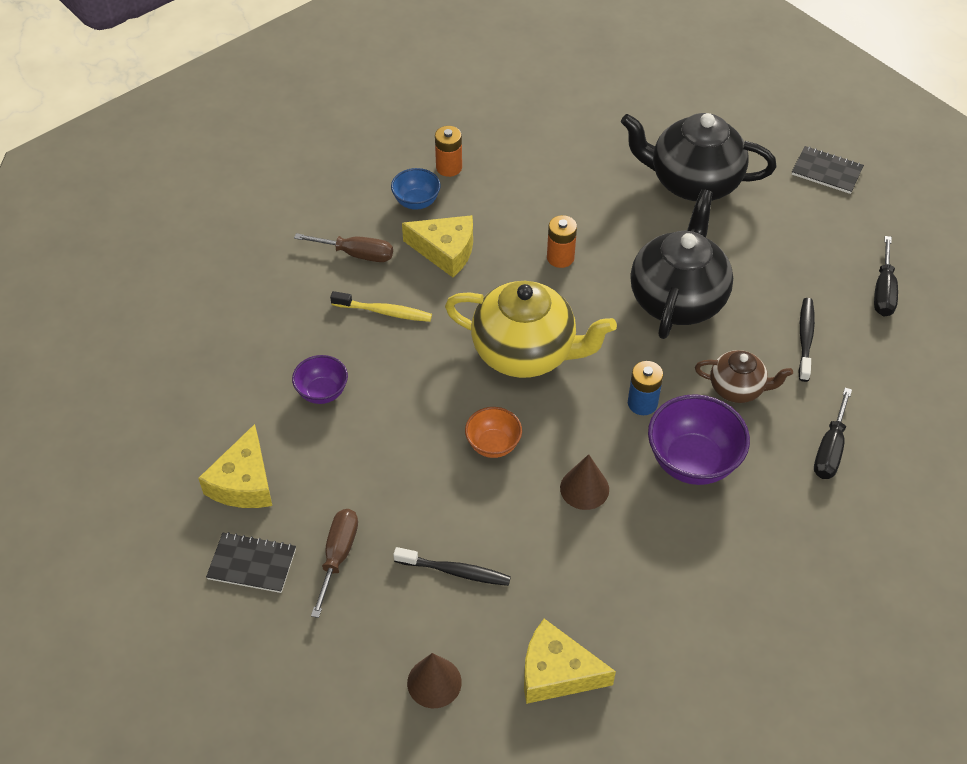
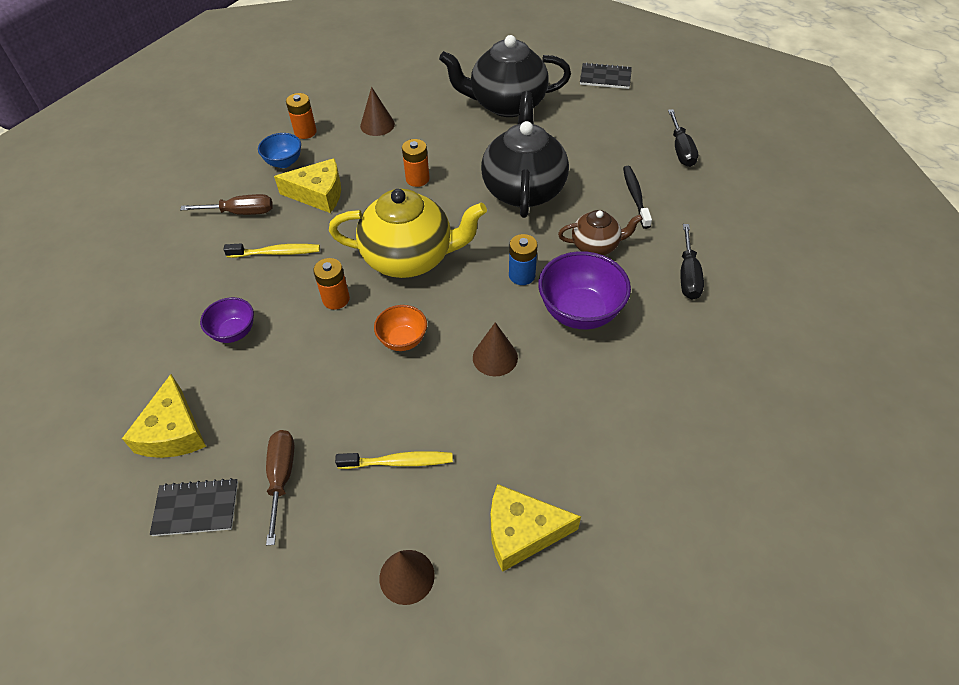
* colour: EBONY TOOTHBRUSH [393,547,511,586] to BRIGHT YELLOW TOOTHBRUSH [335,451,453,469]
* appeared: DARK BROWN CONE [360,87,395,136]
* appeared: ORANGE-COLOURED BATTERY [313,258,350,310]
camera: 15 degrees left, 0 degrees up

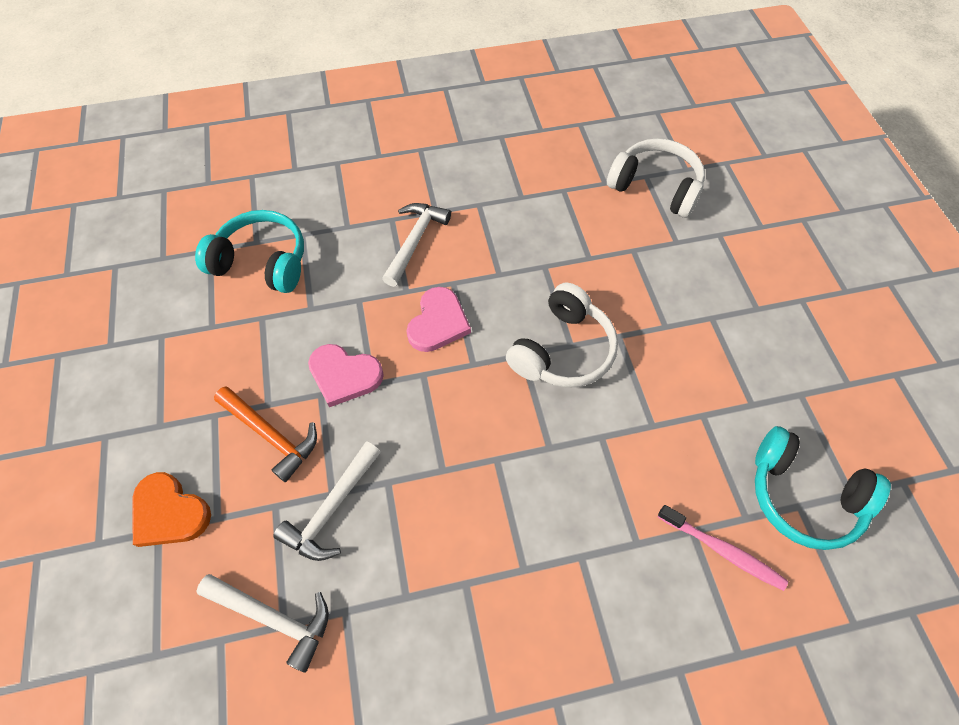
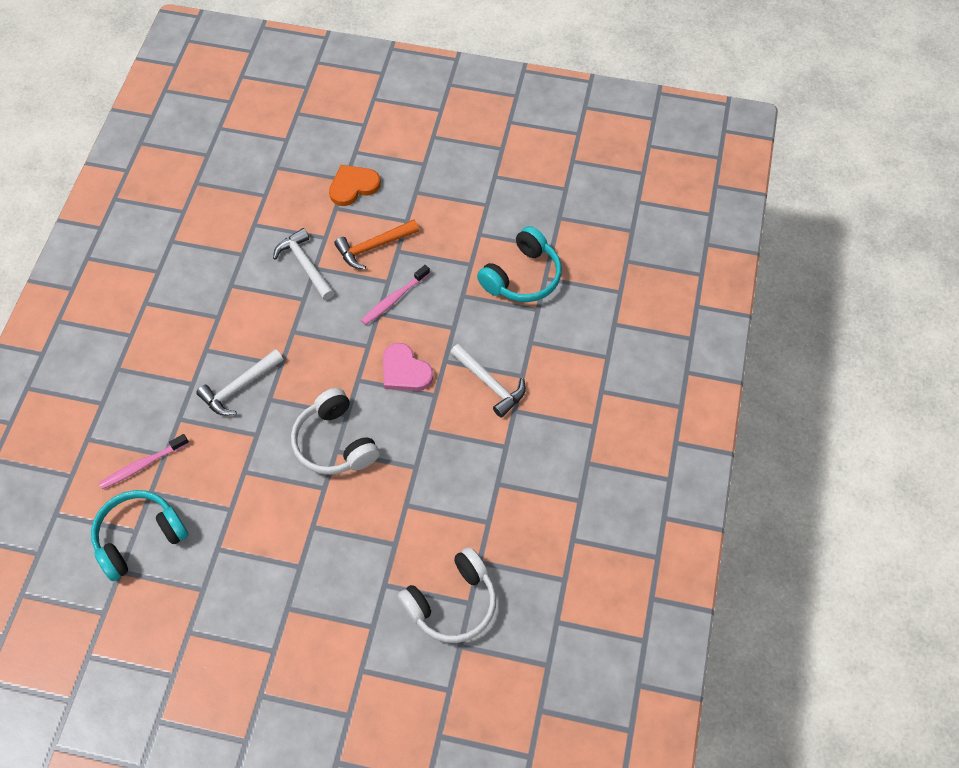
* exchanged: ROSE-PINK HEART [308,344,384,407] to ROSE-PINK TOOTHBRUSH [361,265,430,325]
* relocated: WHITE CARPENTER'S HAMMER [196,574,329,673] to [196,349,283,416]
camera: 115 degrees right, 0 degrees up

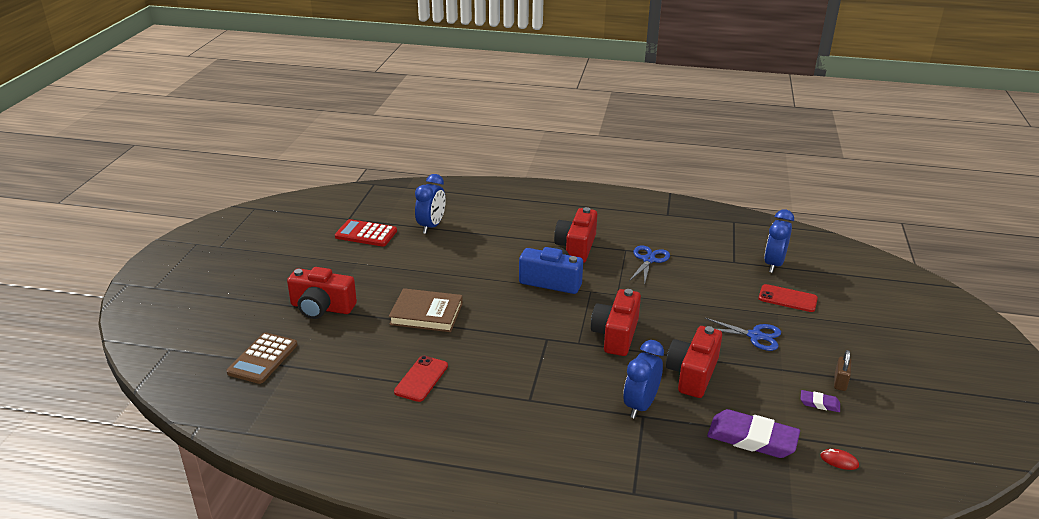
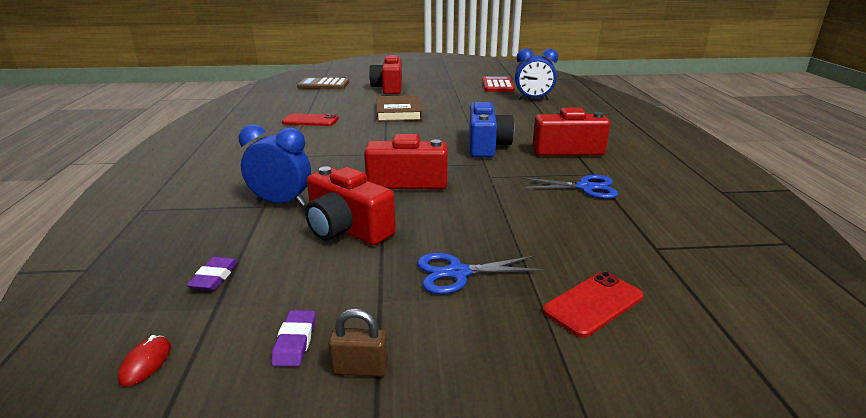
* missing: BLUE BEDSIDE CLOCK [764,209,794,273]
* spun: RED MOBILE PHONE [759,284,818,312] = [542,271,644,338] 45 degrees clockwise
* spun: BLUE PAIR OF SCISSORS [705,318,781,351] = [417,253,545,294] 75 degrees clockwise
* spun: RED PHOTO CAMERA [666,326,722,398] = [305,166,396,245] 150 degrees counterclockwise
* size: ROYAL PURPLE PENCIL ERASER [707,409,800,458] = [186,257,238,291] x0.48
camera: 75 degrees right, 5 degrees down

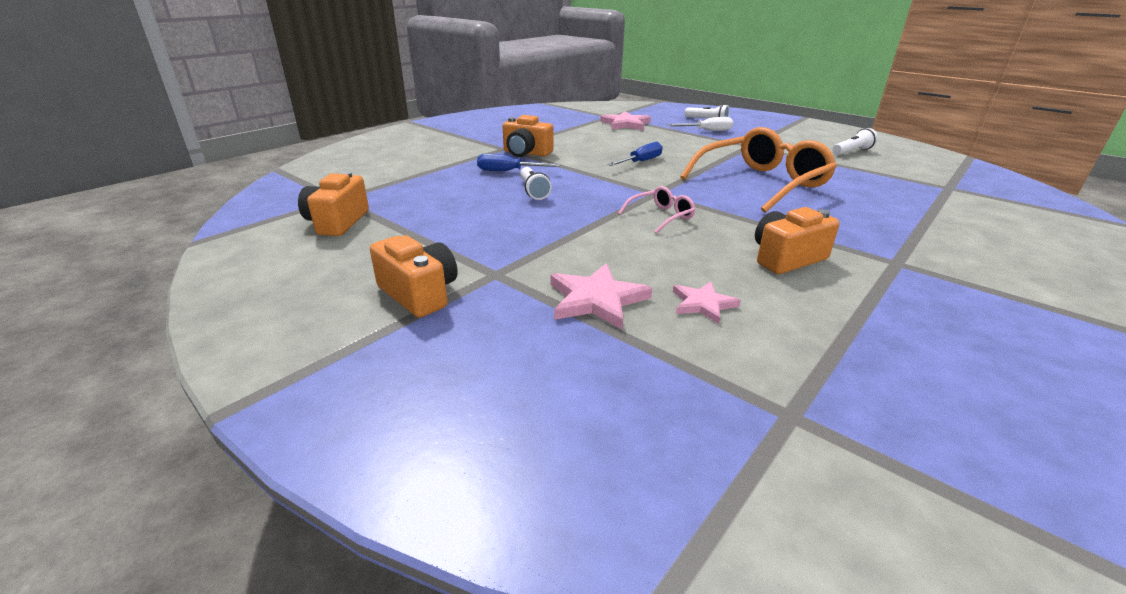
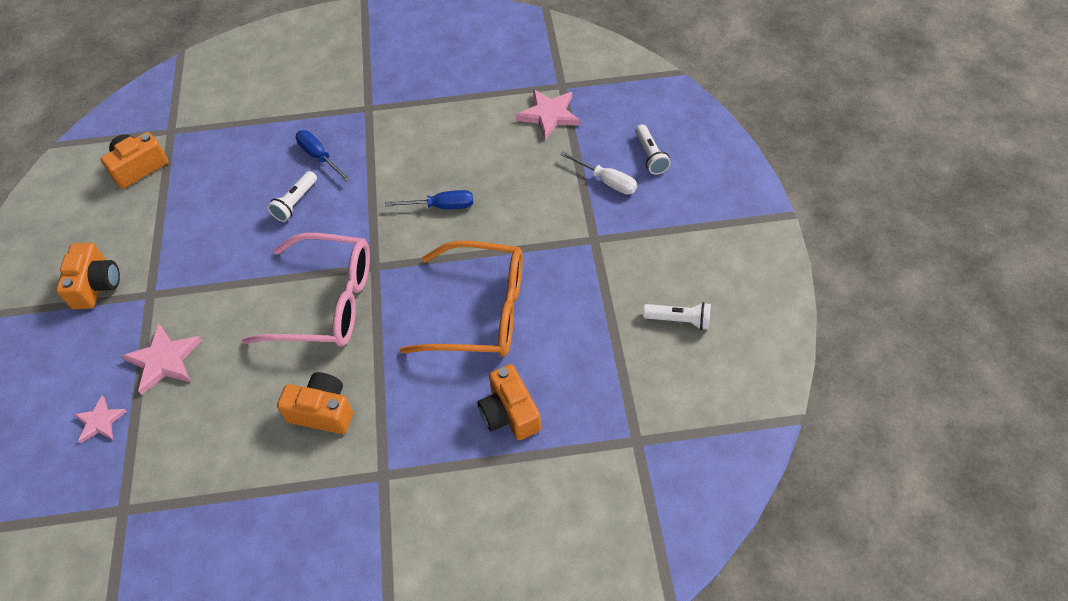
* relocated: ORANGE-COLOURED PHOTO CAMERA [503,115,553,157] to [477,364,541,440]
* size: ROSE-PINK EYEGLASSES [618,186,696,234] = [242,233,370,347] x2.18
* relocated: ROSE-PINK STAR SHAPE [673,281,741,324] to [73,395,127,443]
camera: 45 degrees right, 25 degrees up

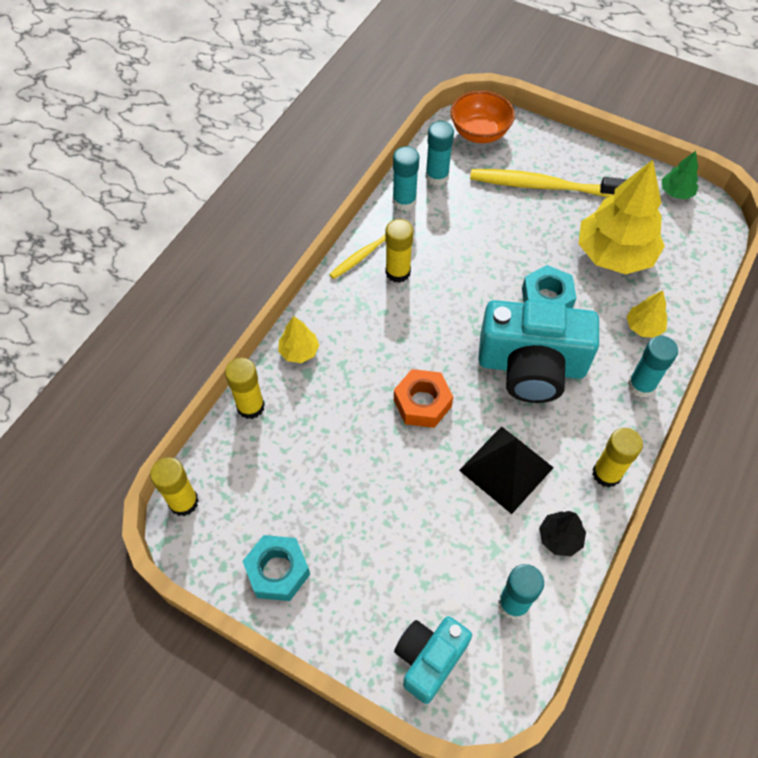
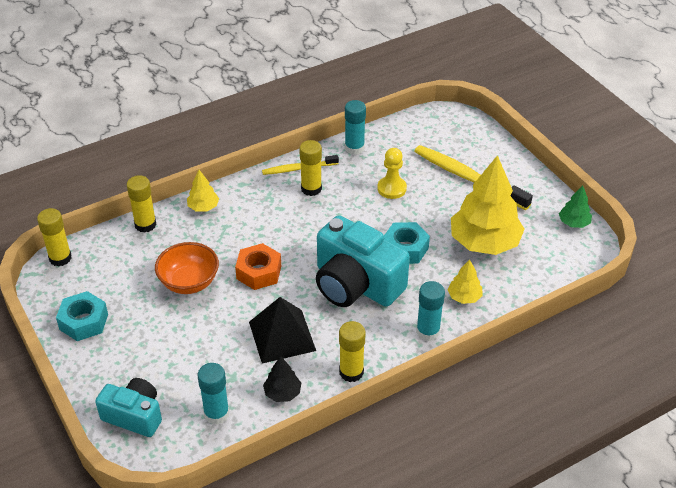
* relocated: ORANGE-COLOURED BOWL [450,91,515,143] to [155,242,219,294]
* missing: TEAL GLUE [425,121,454,186]
* spun: TEAL PHOTO CAMERA [394,616,472,704] = [95,378,162,437] 45 degrees clockwise
* appeared: BRIGHT YELLOW GAME PAWN [377,148,407,199]
camera: 30 degrees right, 15 degrees down

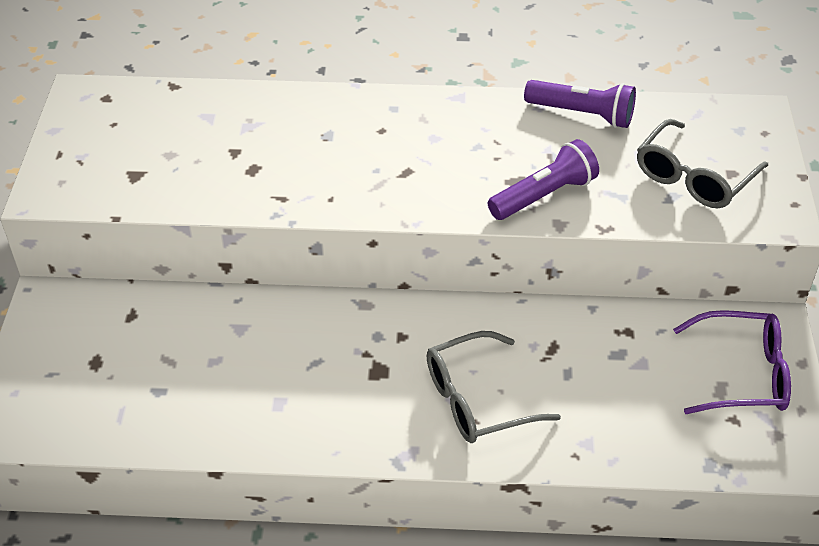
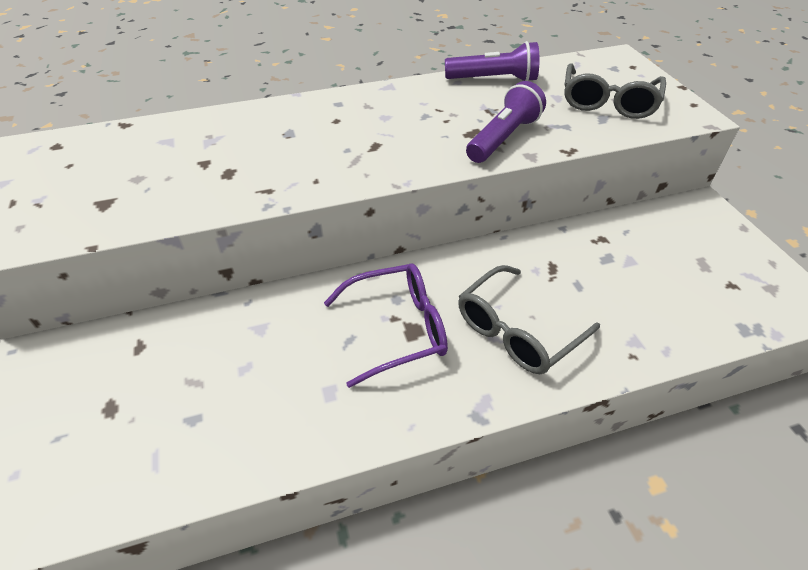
* relocated: ROYAL PURPLE EYEGLASSES [673,310,791,414] to [324,263,448,388]
camera: 20 degrees left, 0 degrees up

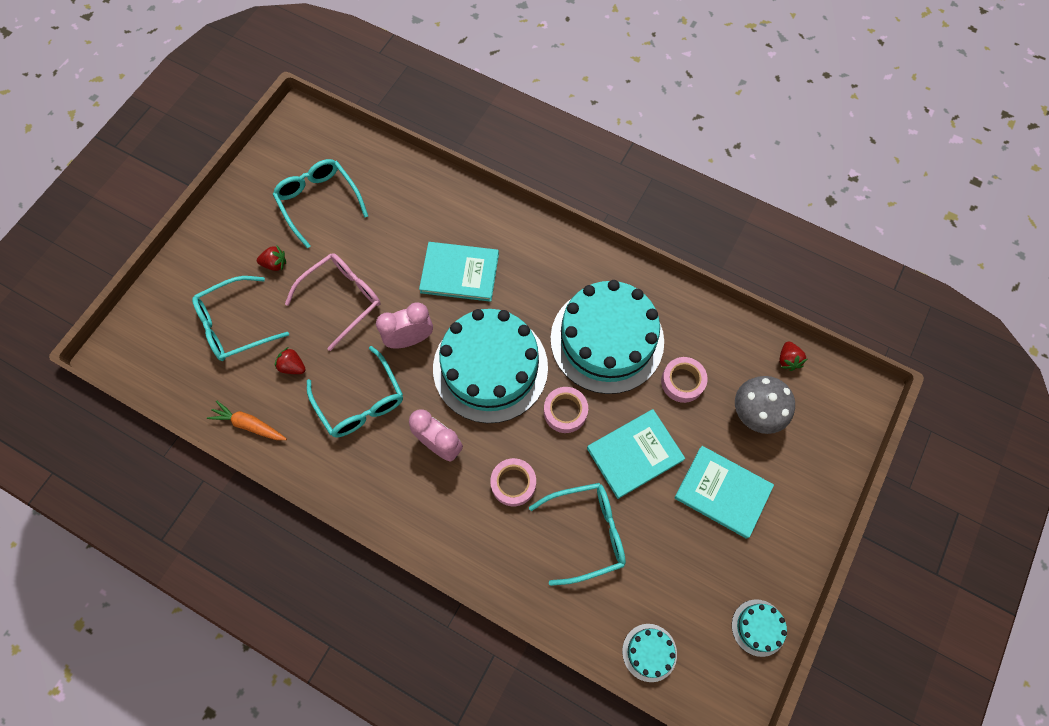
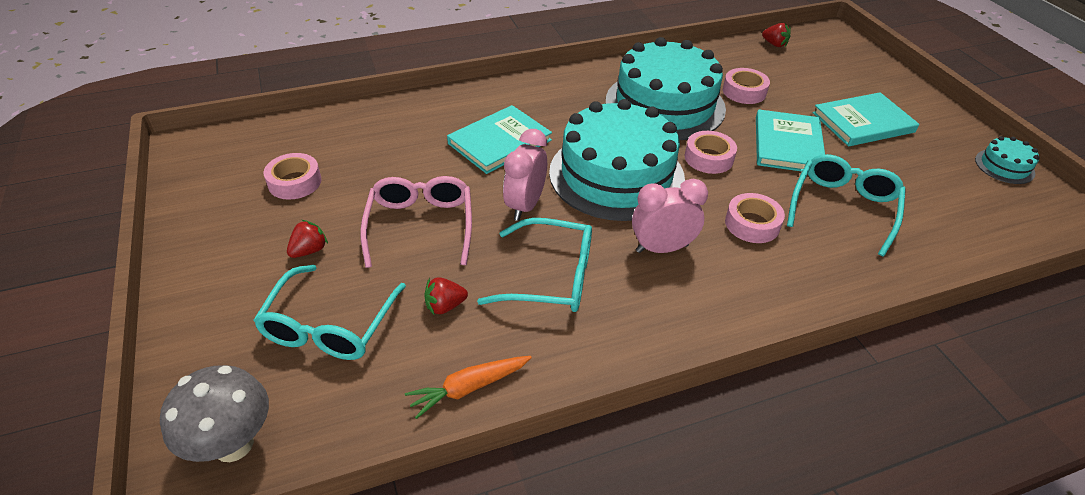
* exchanged: TEAL EYEGLASSES [273,159,368,249] to ROSE-PINK STICKY TAPE [264,153,322,200]
* relocated: GREY MUSHROOM [735,376,795,434] to [160,365,269,462]
* missing: TEAL GATEAU [622,624,677,682]
camera: 50 degrees left, 25 degrees down

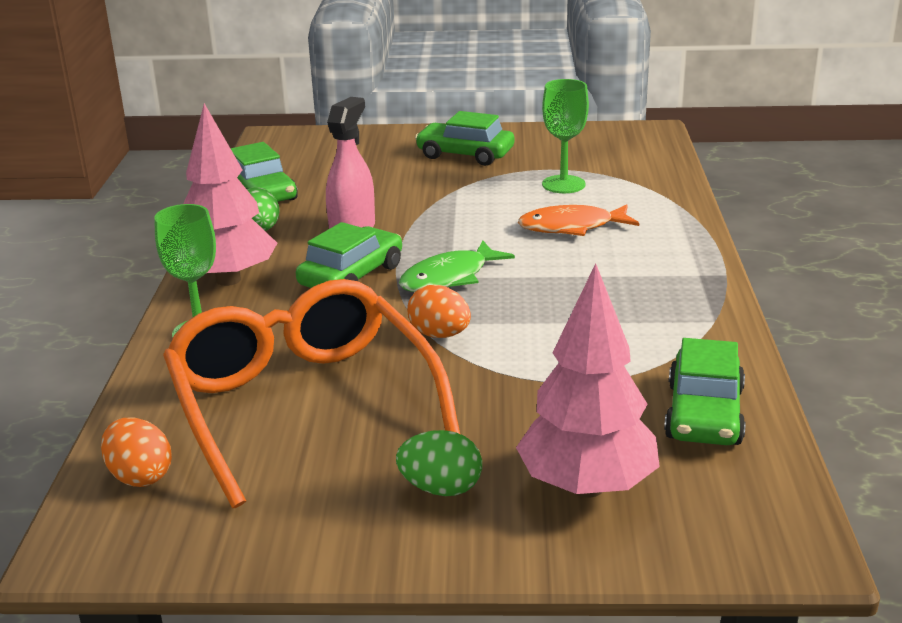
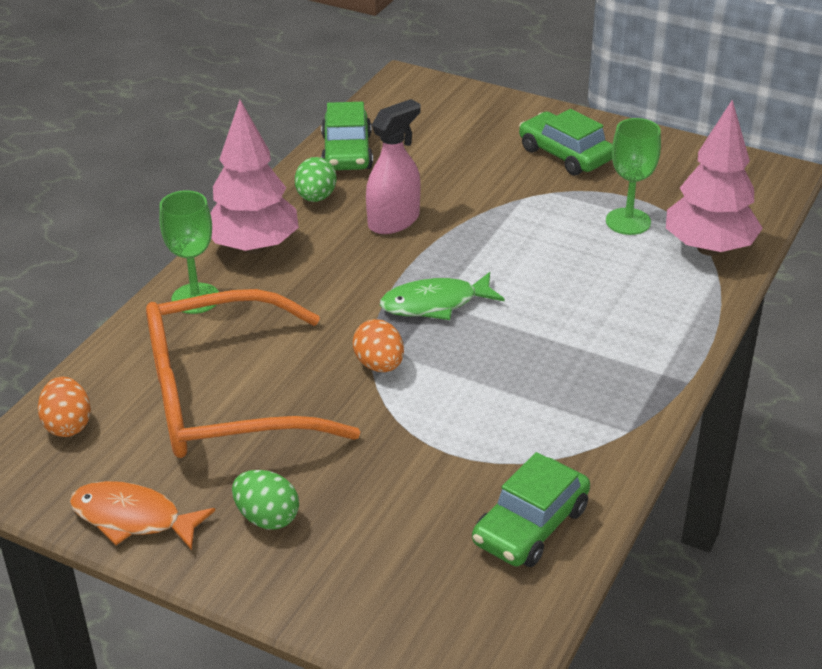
* relocated: ORANGE-COLOURED TOY FISH [518,205,639,236] to [70,481,215,550]
* missing: EMERALD TOY CAR [296,222,402,288]
* relocated: ROSE-PINK TOY TREE [516,263,660,498] to [666,100,763,256]
* spun: ORANGE-COLOURED EYEGLASSES [163,279,460,508] = [146,289,360,458] 105 degrees counterclockwise
camera: 25 degrees right, 10 degrees up

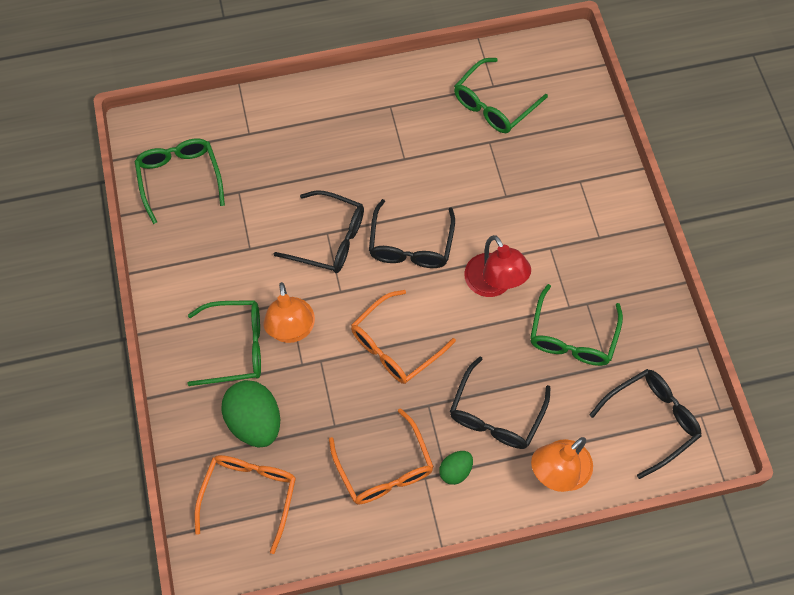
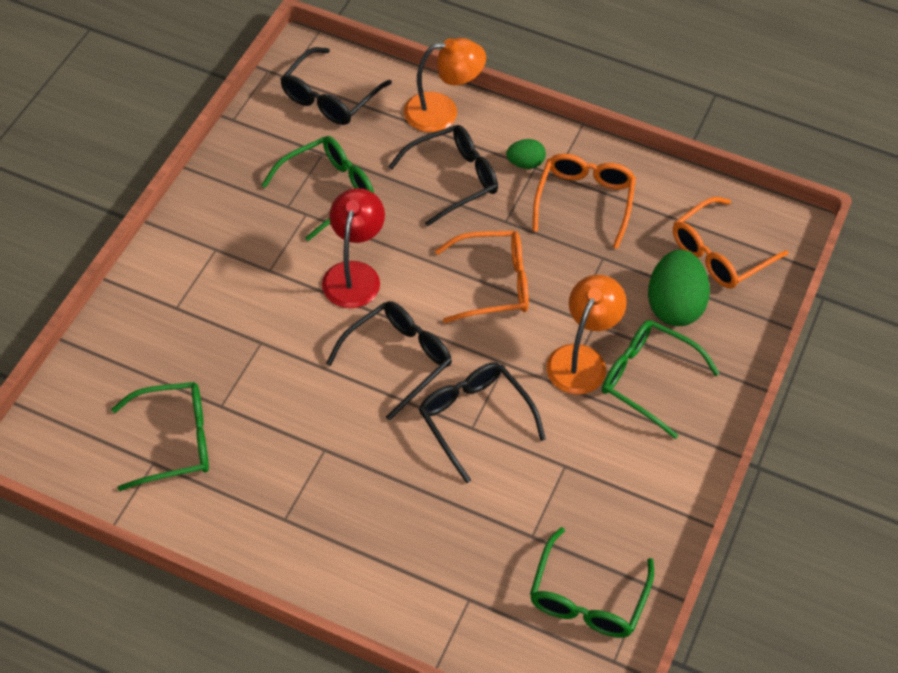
* spun: EBONY EYEGLASSES [589,369,702,479] = [280,47,392,125] 60 degrees counterclockwise
camera: 145 degrees left, 10 degrees down

